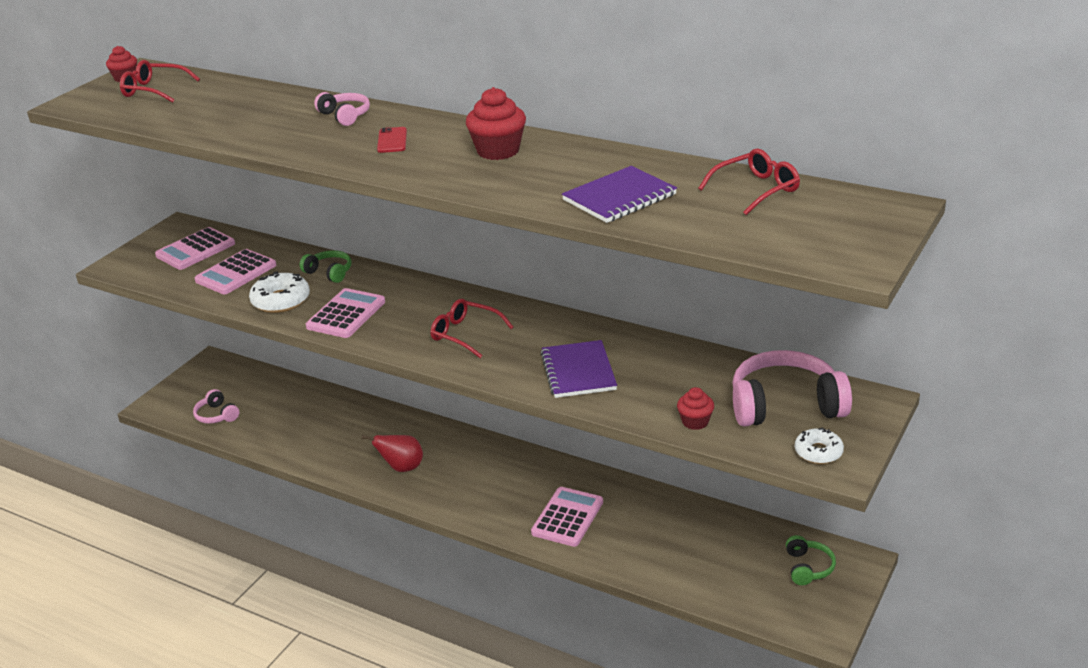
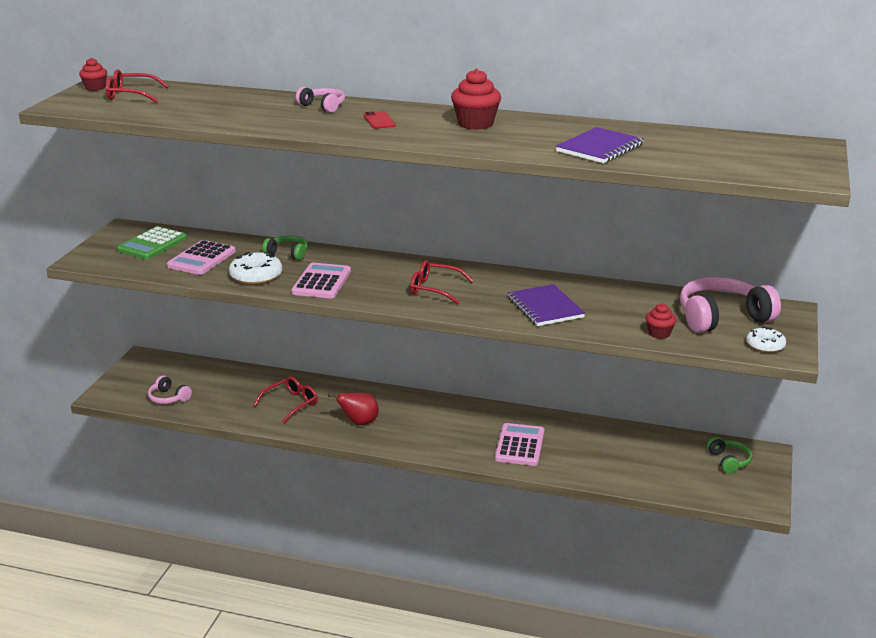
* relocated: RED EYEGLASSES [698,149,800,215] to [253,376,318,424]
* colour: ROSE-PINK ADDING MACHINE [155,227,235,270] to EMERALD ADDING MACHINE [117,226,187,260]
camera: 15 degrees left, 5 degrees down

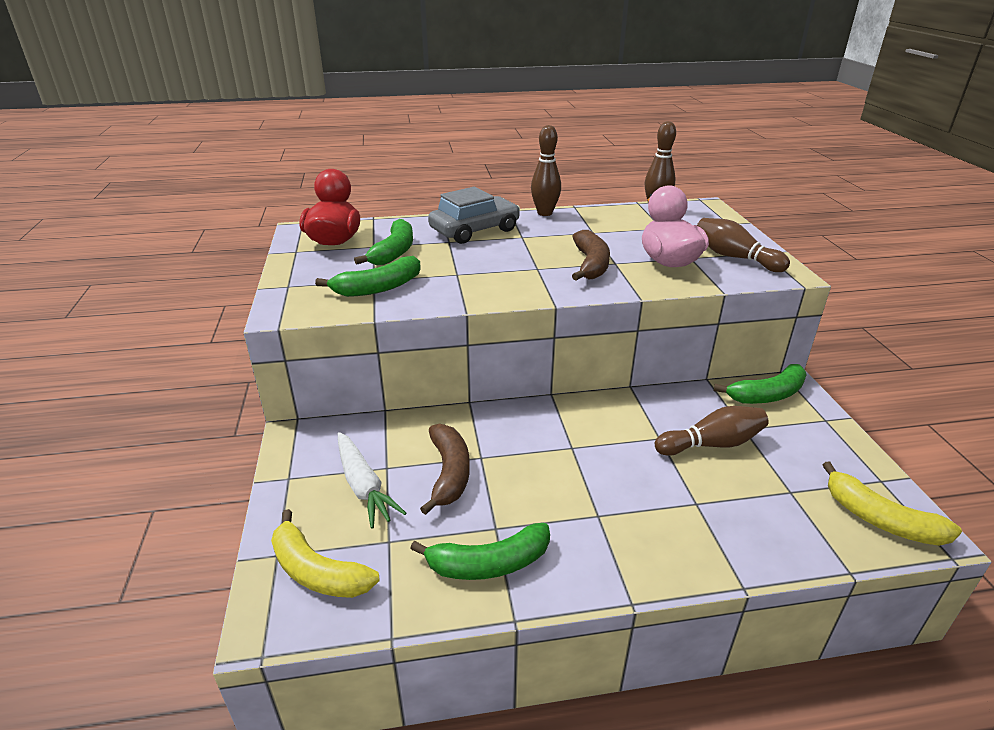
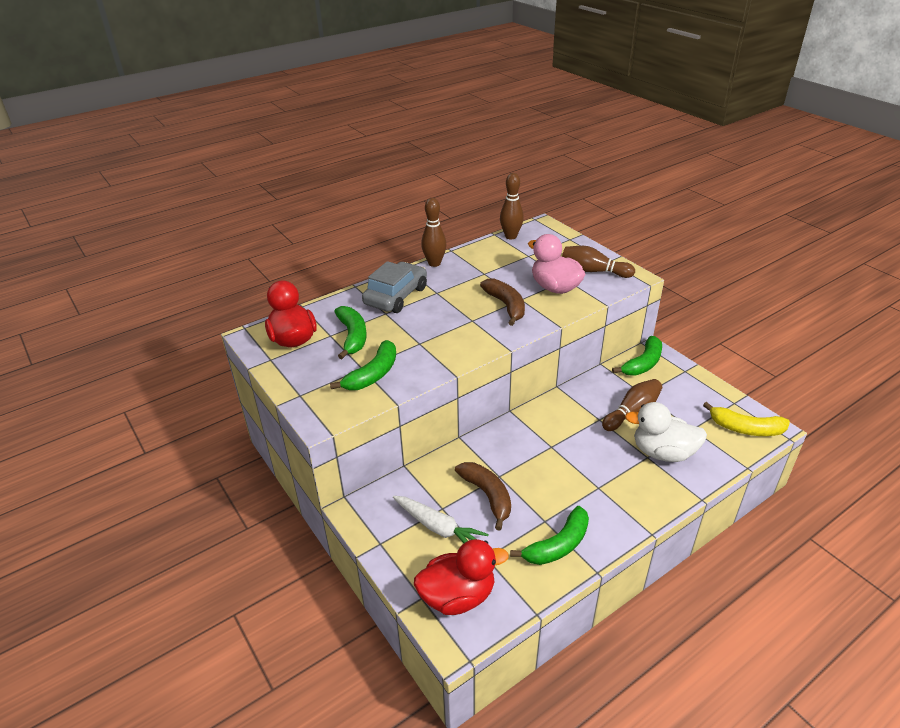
* exchanged: BRIGHT YELLOW BANANA [271,509,380,598] to RED RUBBER DUCK [414,539,509,615]
* appeared: WHITE RUBBER DUCK [625,402,707,462]
camera: 25 degrees left, 5 degrees up

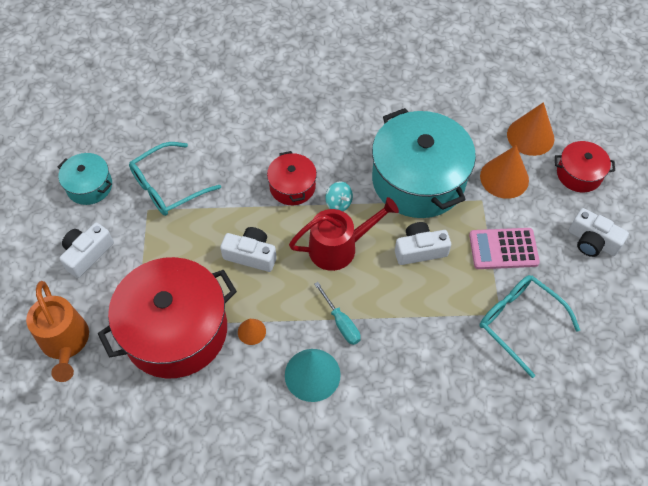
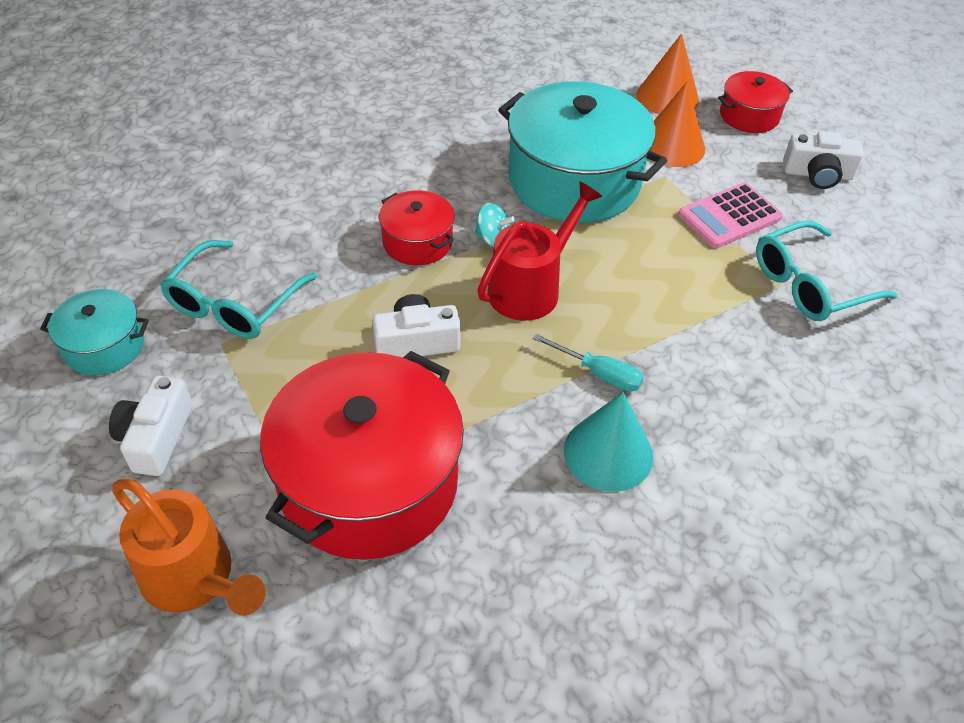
* missing: WHITE PHOTO CAMERA [395,222,451,265]
* spun: TEAL EYEGLASSES [480,275,580,378] = [756,220,898,321] 45 degrees counterclockwise
* missing: ORANGE-COLOURED CONE [238,319,266,345]
camera: 30 degrees left, 10 degrees down

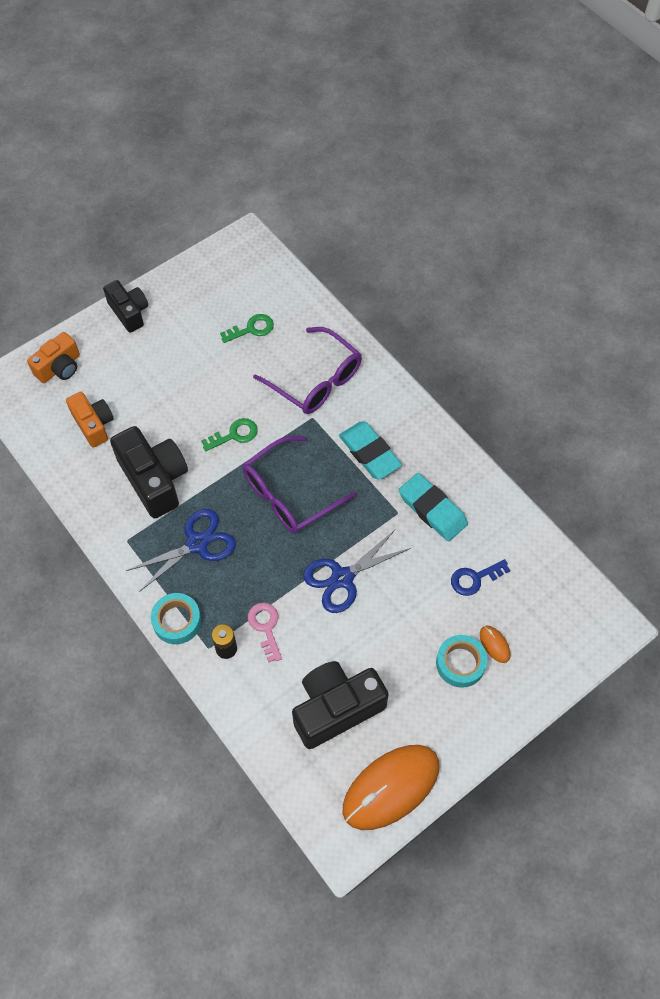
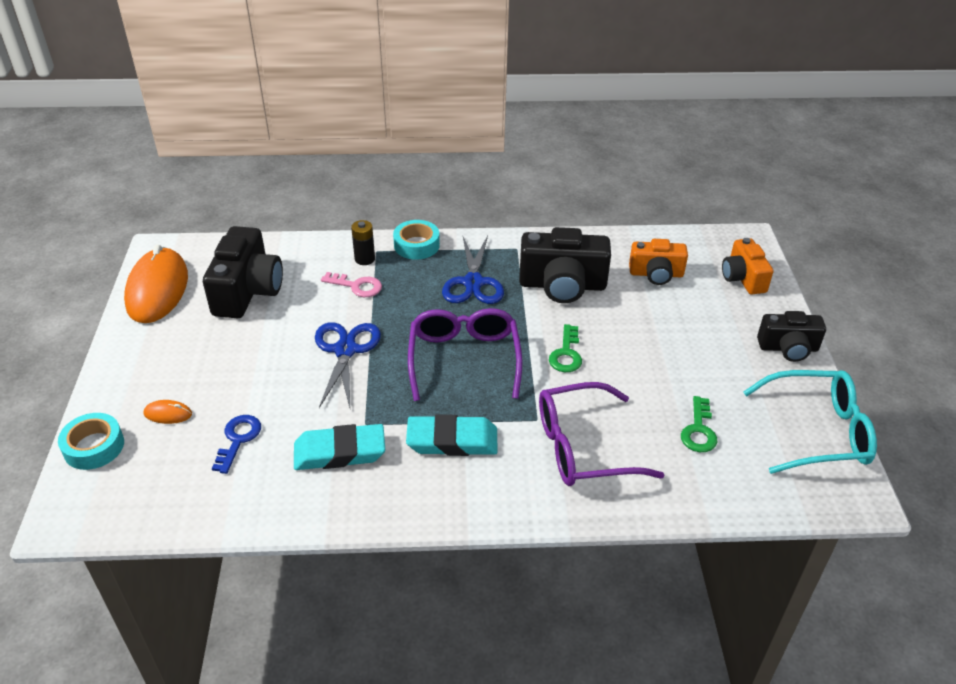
* relocated: TEAL STICKY TAPE [436,635,487,688] to [58,413,124,470]
* appeared: TEAL EYEGLASSES [743,370,877,474]
camera: 125 degrees right, 20 degrees down

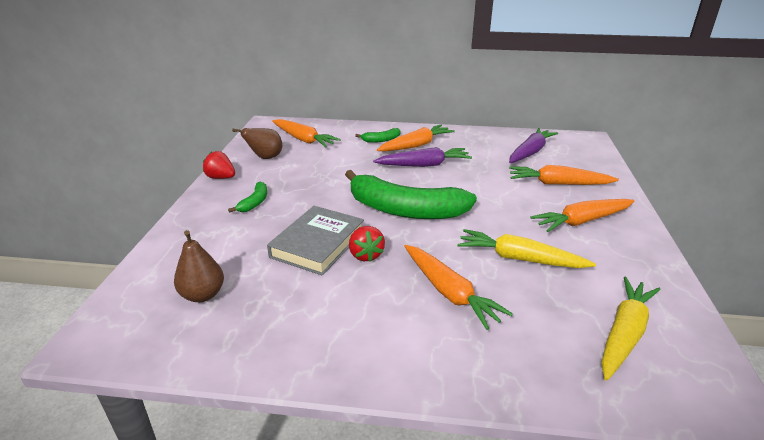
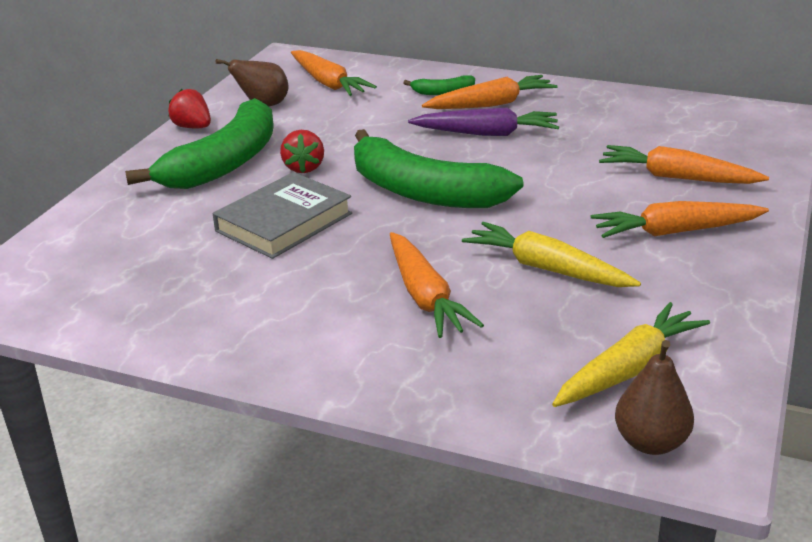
* missing: ROYAL PURPLE TOY CARROT [509,128,558,163]
* size: EMERALD BANANA [228,181,267,213] = [125,98,274,189] x2.36
* relocated: RED TOY STRAWBERRY [349,226,385,262] to [280,130,324,173]
* relocated: DARK BROWN PEAR FRUIT [174,230,224,302] to [615,340,694,455]
camera: 15 degrees right, 0 degrees up

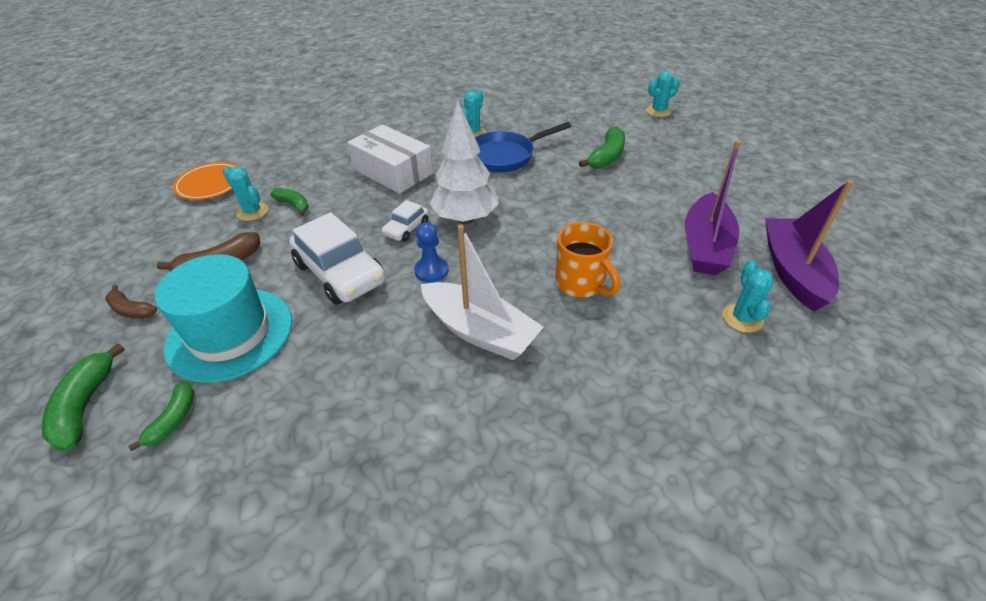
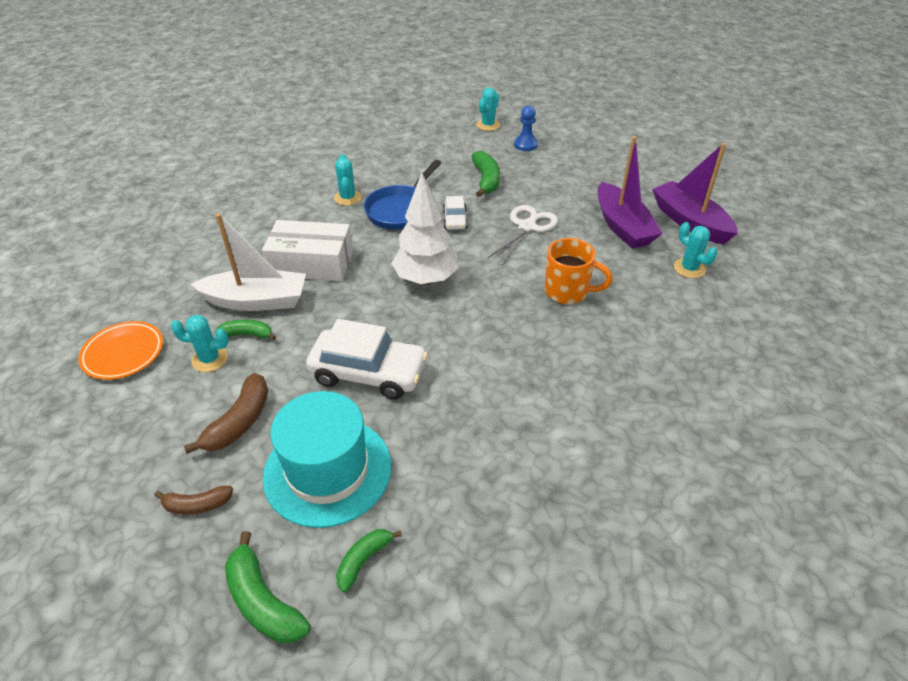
* relocated: WHITE TOY CAR [382,200,429,242] to [443,196,468,230]
* relocated: BLUE GAME PAWN [414,222,449,283] to [514,105,538,151]
* relocated: WHITE BOAT [421,225,543,360] to [191,213,306,311]
* spun: EMERALD BANANA [128,381,194,451] = [336,529,402,593] 120 degrees counterclockwise
* appeared: WHITE PAIR OF SCISSORS [487,205,558,265]
camera: 35 degrees left, 0 degrees up

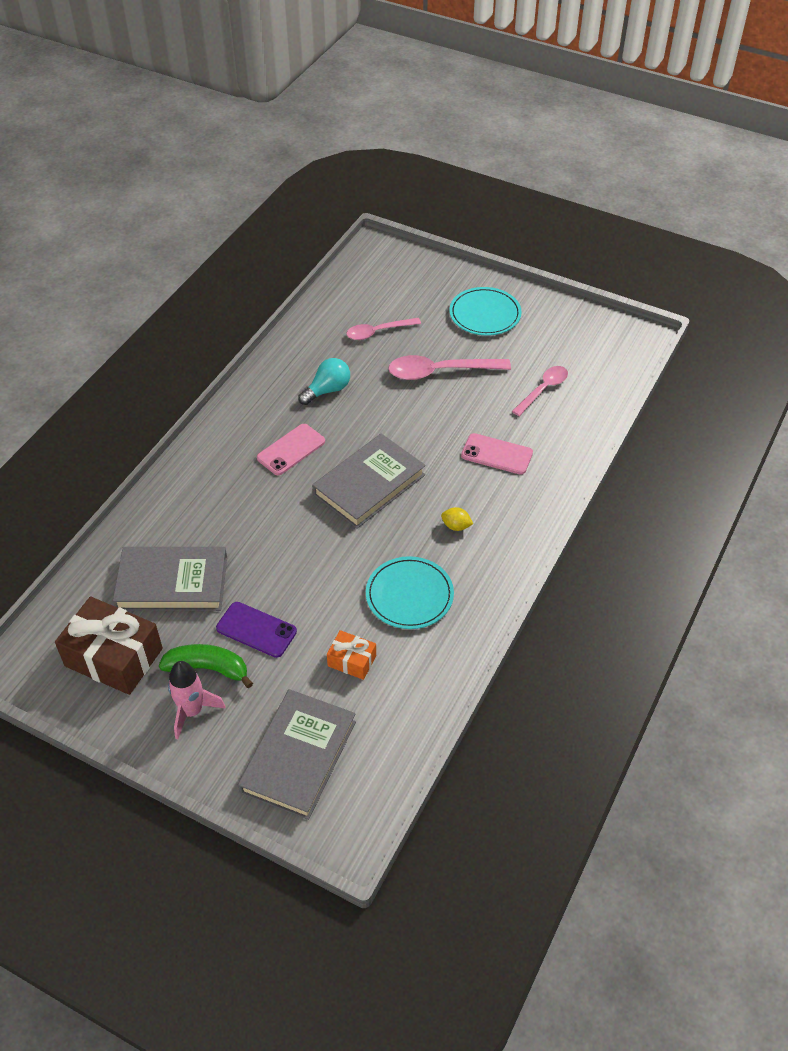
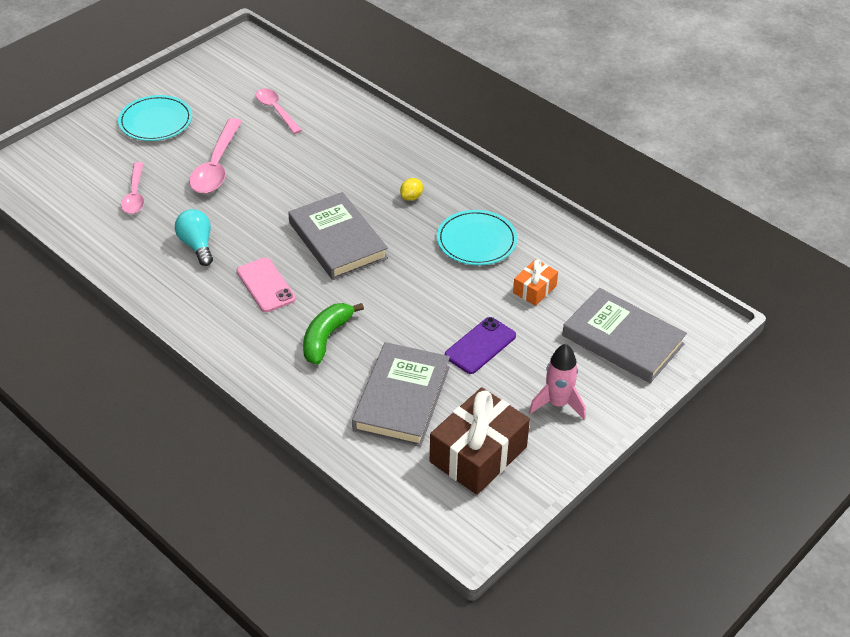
* missing: ROSE-PINK MOBILE PHONE [461,433,533,475]
* relocated: EMERALD BANANA [159,644,253,688] to [303,303,364,365]
camera: 75 degrees left, 5 degrees down

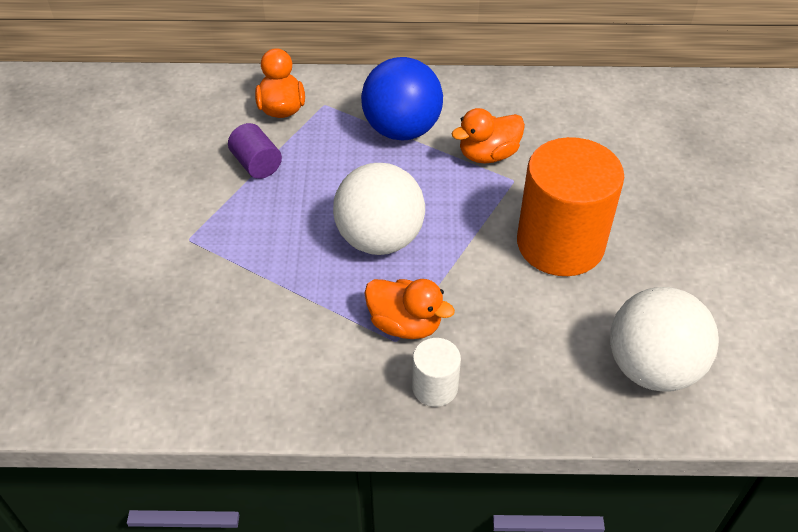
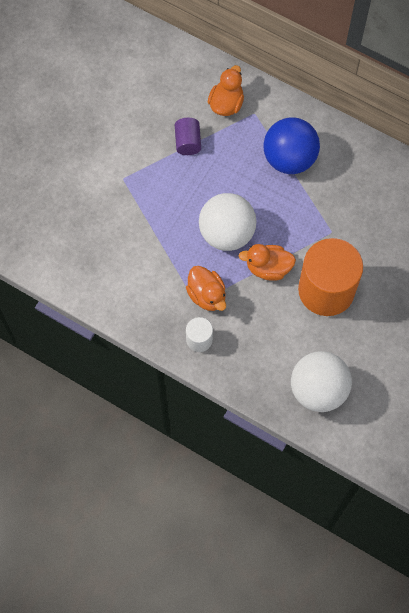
* relocated: ORANGE-COLOURED RUBBER DUCK [451,108,525,163] to [238,244,296,281]
camera: 30 degrees right, 20 degrees up

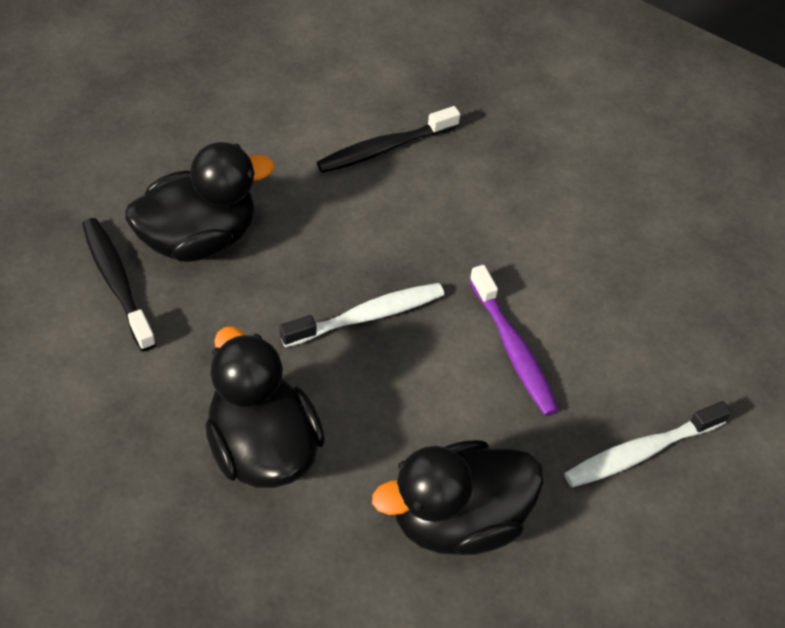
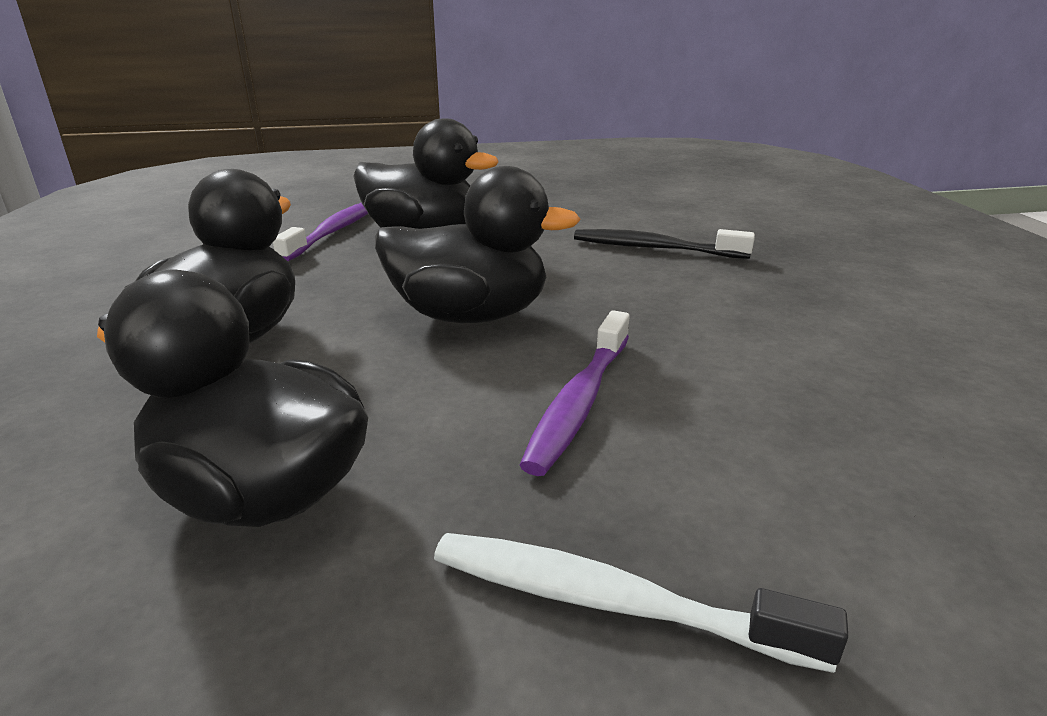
* colour: EBONY TOOTHBRUSH [82,218,156,351] to ROYAL PURPLE TOOTHBRUSH [273,203,368,261]
* exchanged: WHITE TOOTHBRUSH [279,283,444,347] to EBONY RUBBER DUCK [375,166,581,323]
camera: 50 degrees right, 25 degrees down

